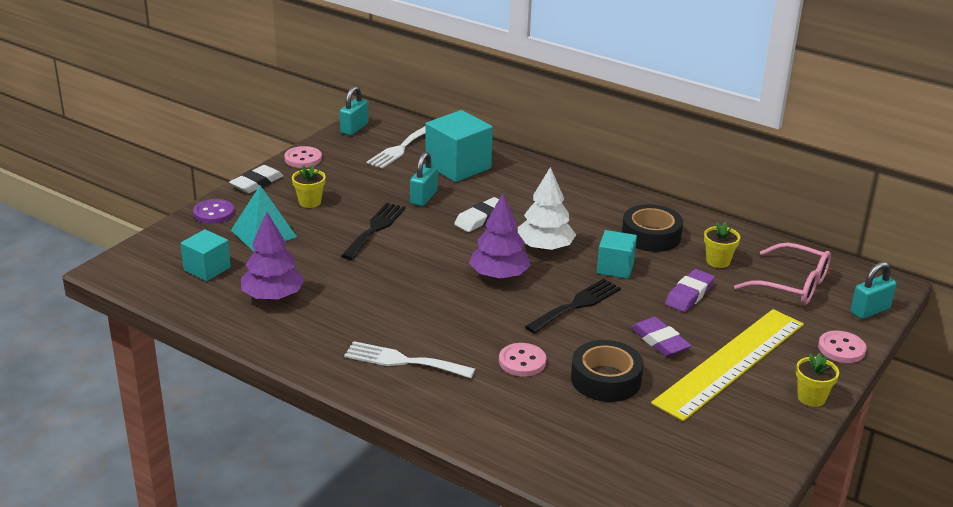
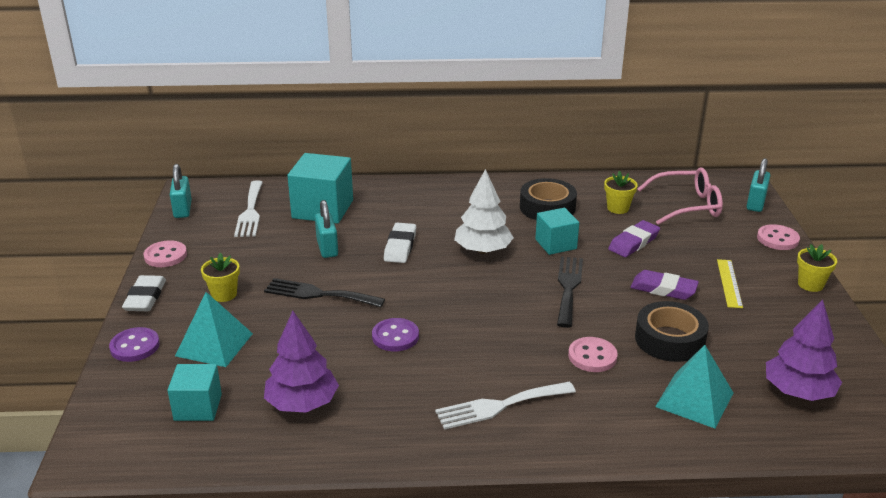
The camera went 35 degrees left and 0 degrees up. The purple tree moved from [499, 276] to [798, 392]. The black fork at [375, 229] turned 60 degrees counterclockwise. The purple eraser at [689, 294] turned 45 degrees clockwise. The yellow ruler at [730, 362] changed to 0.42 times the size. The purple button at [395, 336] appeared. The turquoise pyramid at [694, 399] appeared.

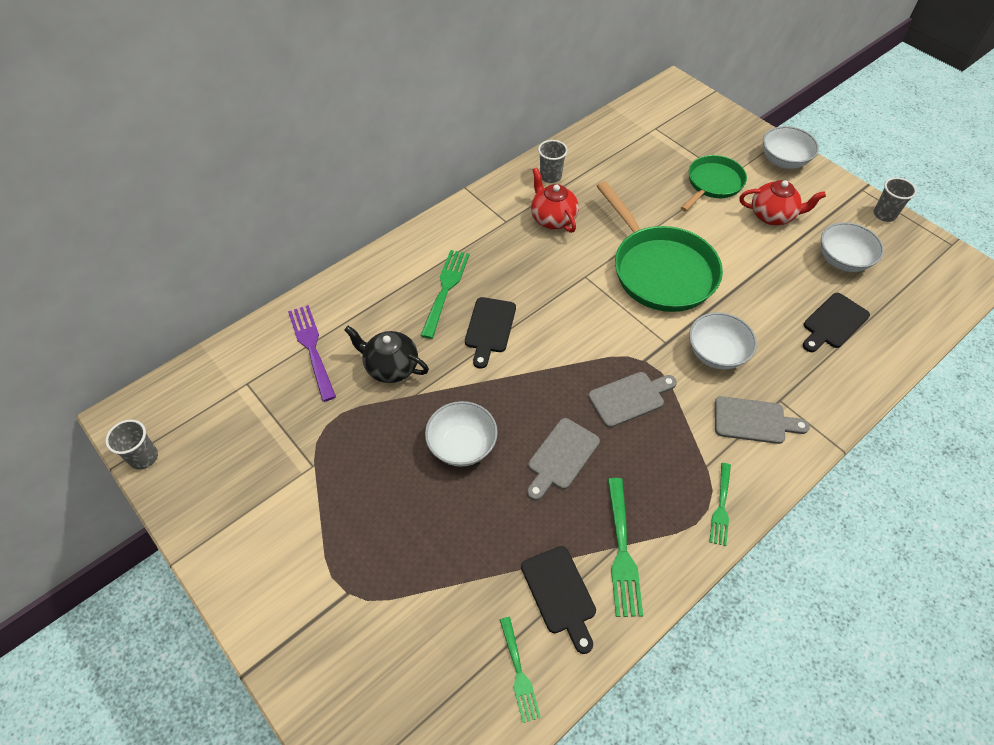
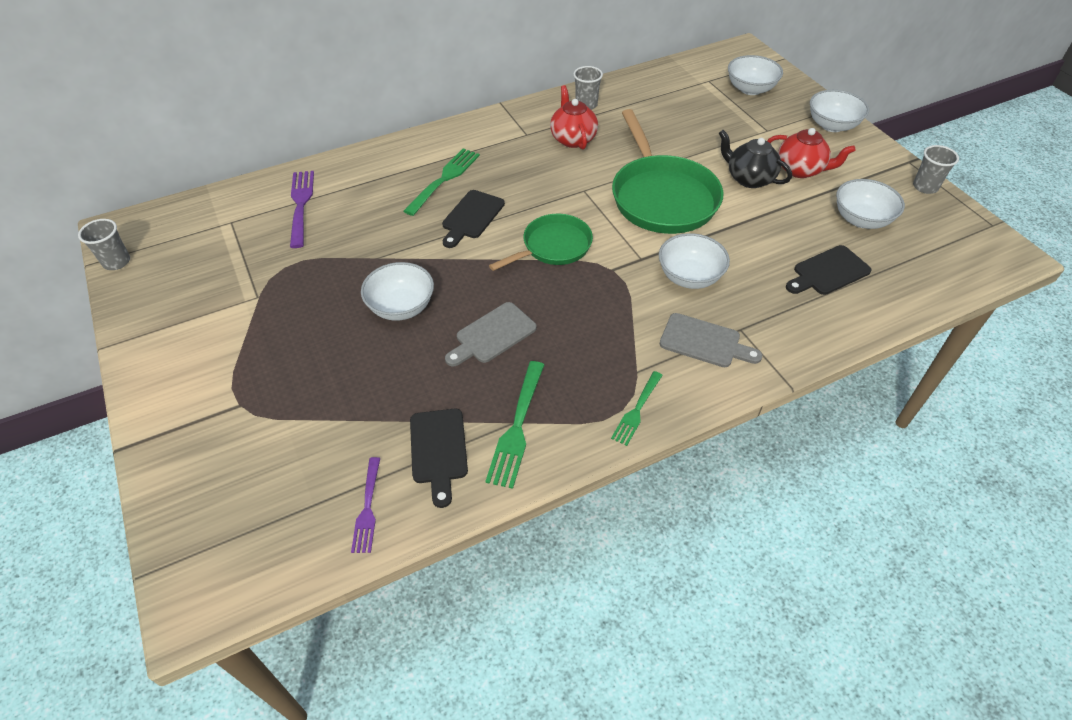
The camera went 15 degrees right and 5 degrees down. The green pan moved from [712, 184] to [553, 247]. The black teapot moved from [391, 367] to [749, 178]. The grey cutting board at [629, 398] disappeared. The green fork at [518, 672] became the purple fork at [367, 507]. The white bowl at [750, 89] appeared.

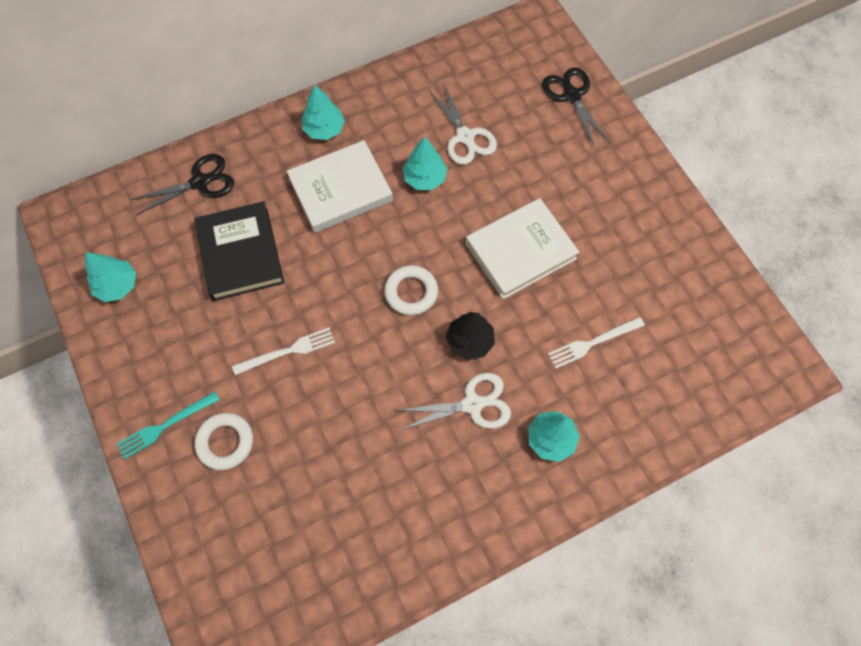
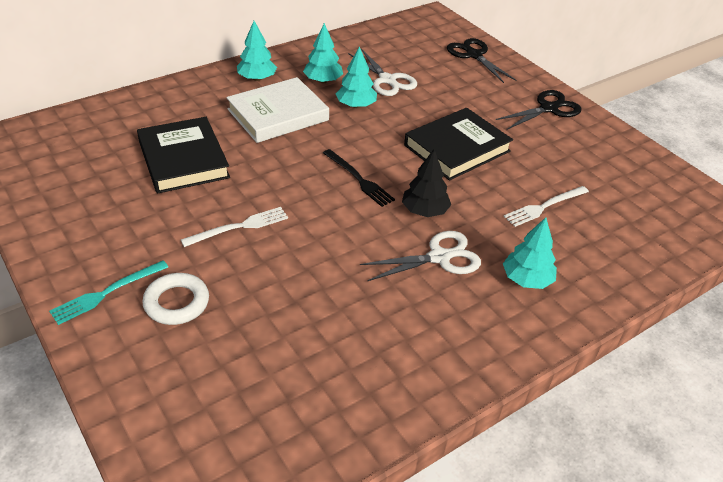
The camera went 10 degrees left and 25 degrees down. The black scissors moved from [200, 182] to [548, 109]. The white book at [520, 251] became the black book at [457, 148]. The turquoise tree moved from [117, 285] to [323, 81]. The white ring at [411, 292] was replaced by the black fork at [359, 179].

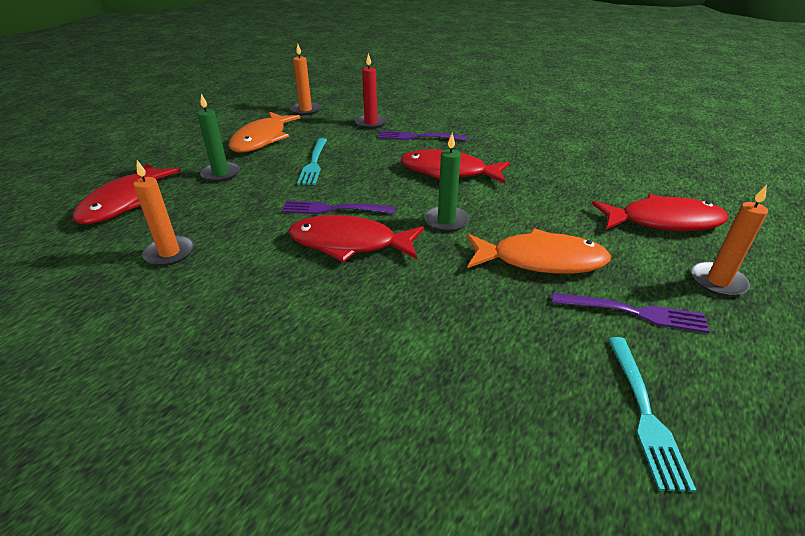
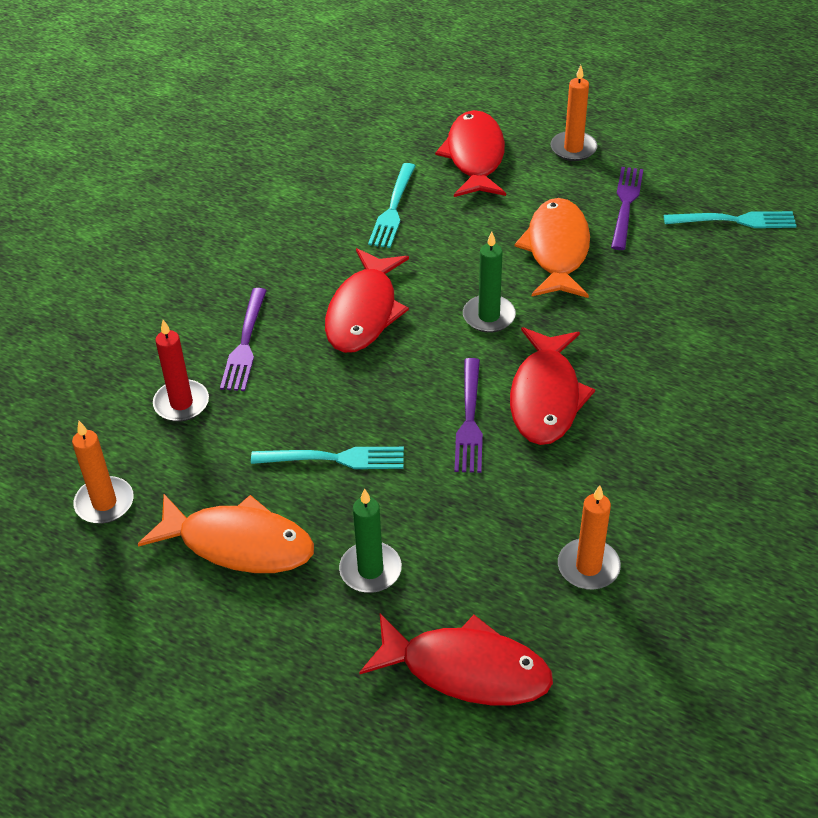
The camera went 90 degrees left and 10 degrees up. The turquoise fork at [393, 209] appeared.

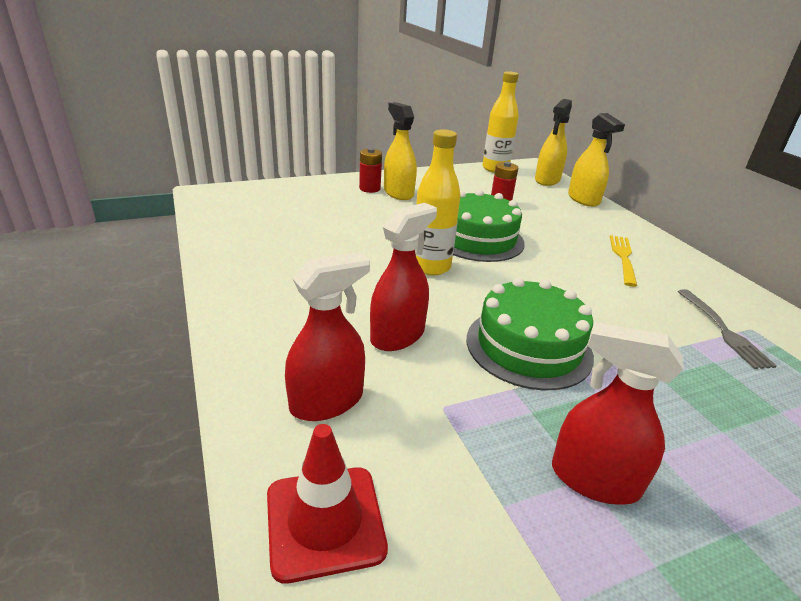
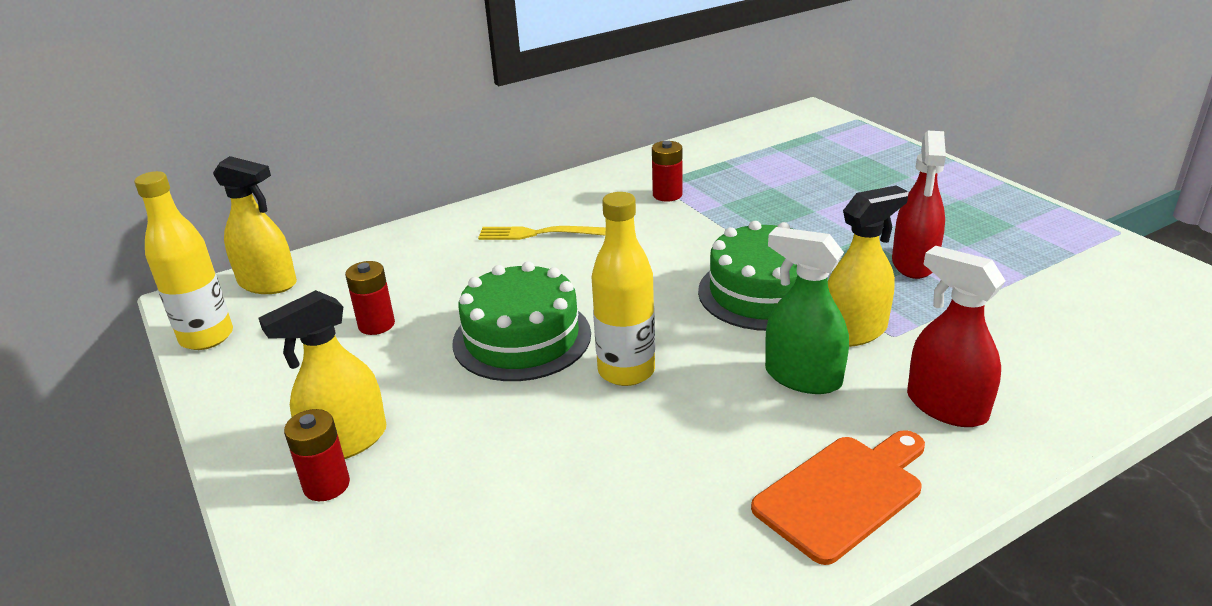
The camera went 95 degrees left and 0 degrees up. The yellow spray bottle moved from [583, 199] to [854, 331]. The red spray bottle at [397, 335] became the green spray bottle at [802, 377]. The grey fork at [723, 330] was replaced by the red battery at [667, 195]. The red traffic cone at [325, 521] disappeared. The orange cutting board at [843, 494] appeared.

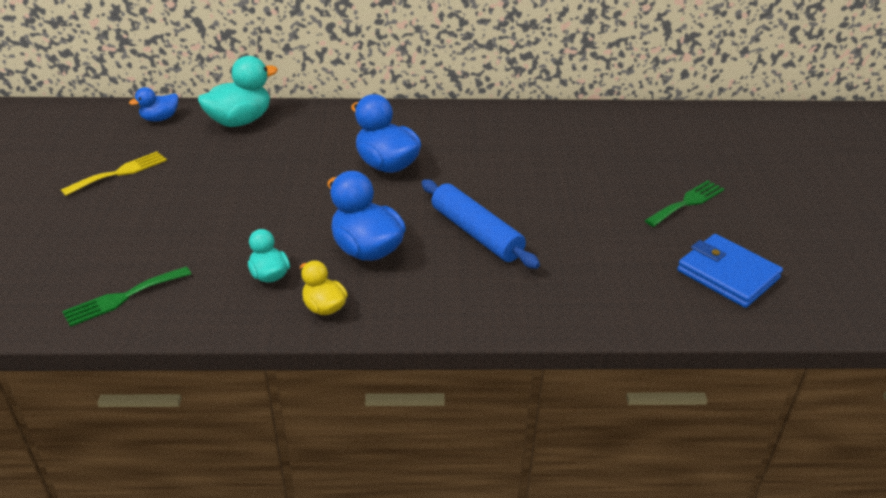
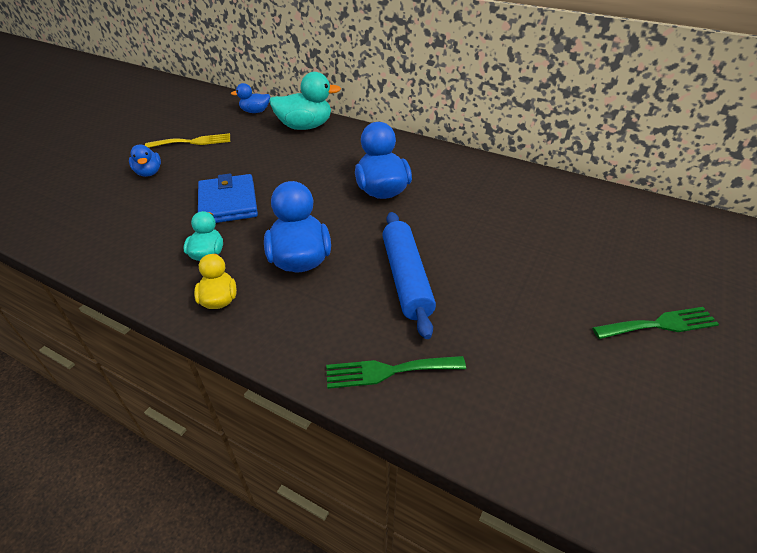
The camera went 30 degrees right and 5 degrees up. The blue wallet moved from [727, 274] to [228, 203]. The green fork moved from [123, 297] to [388, 371]. The blue duck at [149, 173] appeared.

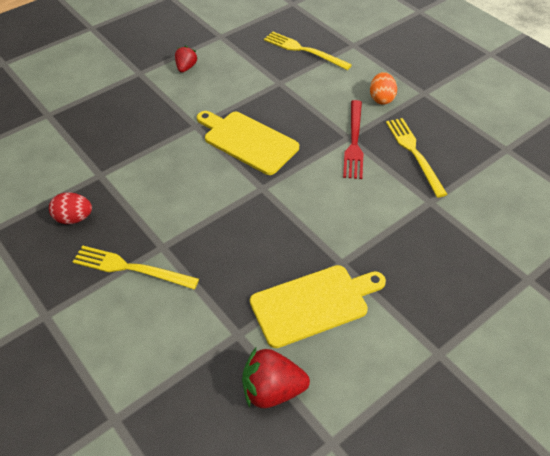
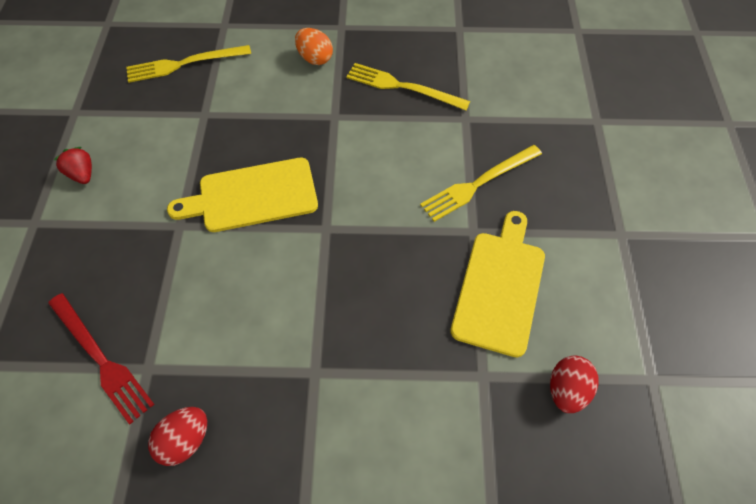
The camera went 50 degrees left and 10 degrees up. The red fork moved from [354, 142] to [101, 359]. The yellow fork moved from [131, 268] to [478, 184]. The red strawberry at [272, 390] was replaced by the red egg at [566, 390].

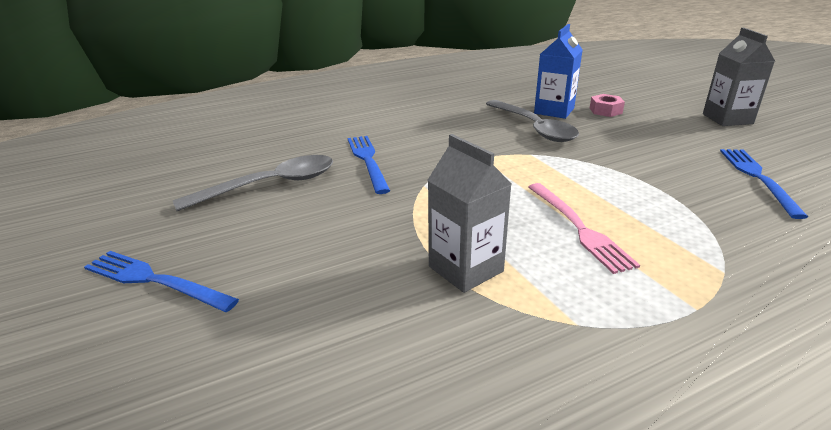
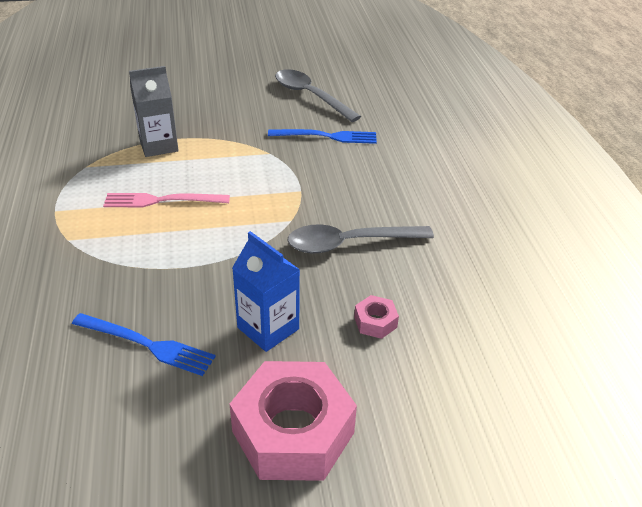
The camera went 105 degrees right and 10 degrees up. The blue carton moved from [554, 111] to [268, 328]. The grey carton at [727, 119] was replaced by the pink nut at [293, 432]. The grey spoon at [270, 185] turned 150 degrees clockwise. The blue fork at [155, 281] disappeared.

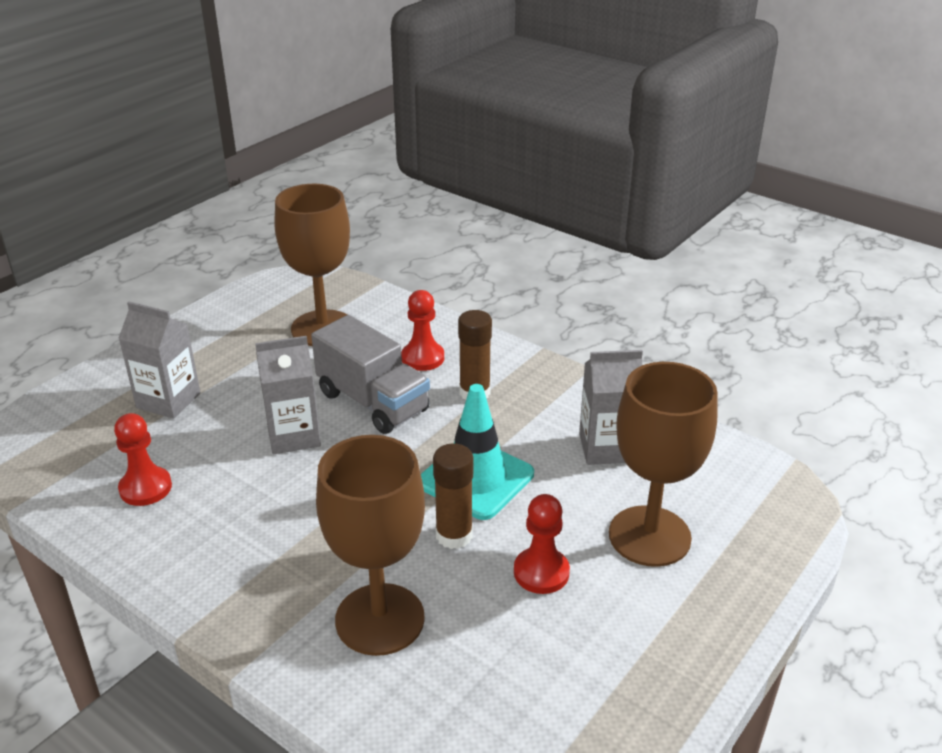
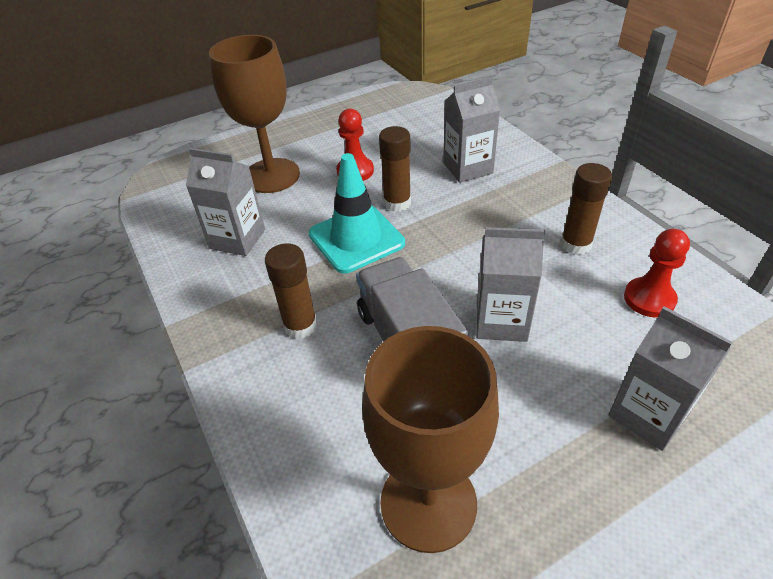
The camera went 155 degrees left and 10 degrees up. The red pawn at [423, 358] disappeared. The brown goblet at [380, 619] was replaced by the grey carton at [467, 168]. The brown glue stick at [575, 244] appeared.

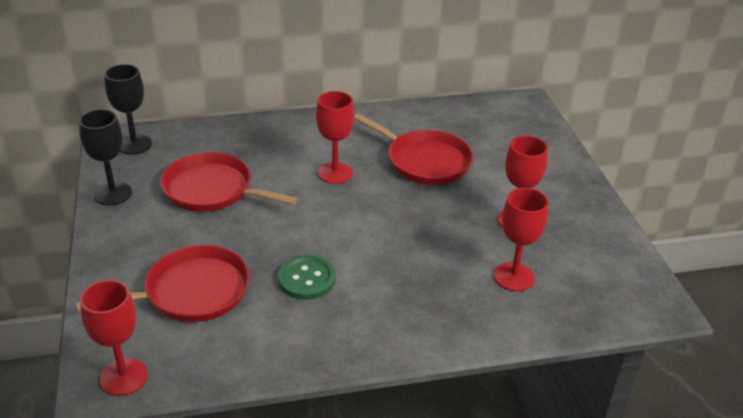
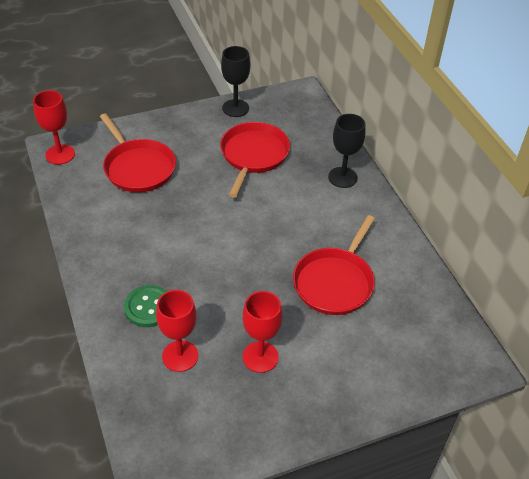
The camera went 80 degrees right and 10 degrees up. The black goblet moved from [134, 144] to [342, 177]. The red goblet at [335, 173] disappeared. The green button moved from [306, 279] to [148, 307].

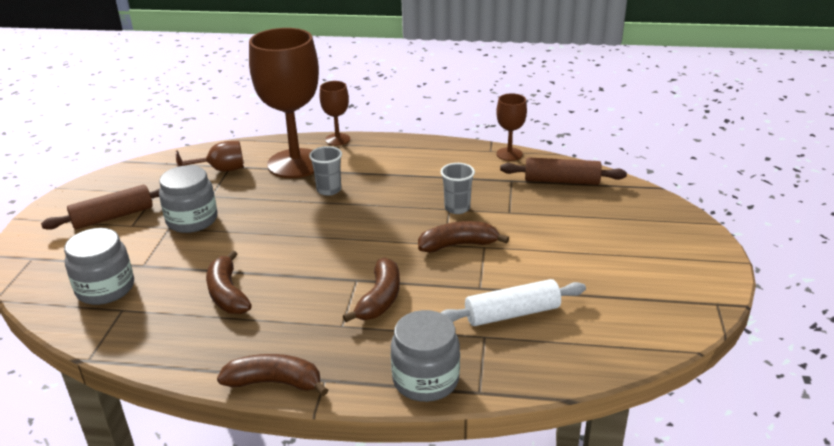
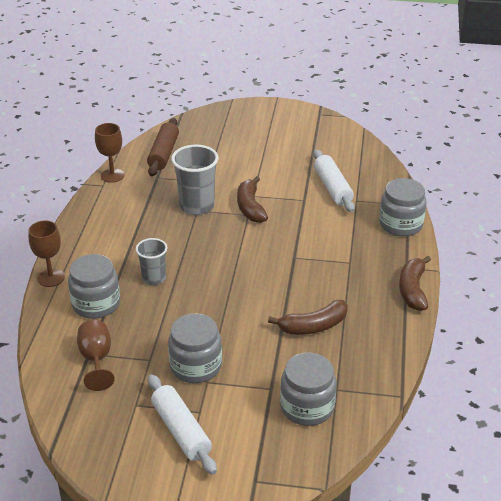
The camera went 90 degrees left and 5 degrees up. The brown goblet at [295, 163] was replaced by the grey jar at [96, 304]. The grey cup at [457, 208] changed to 1.61 times the size. The brown rolling pin at [113, 217] became the white rolling pin at [181, 431]. The brown banana at [380, 299] disappeared.

